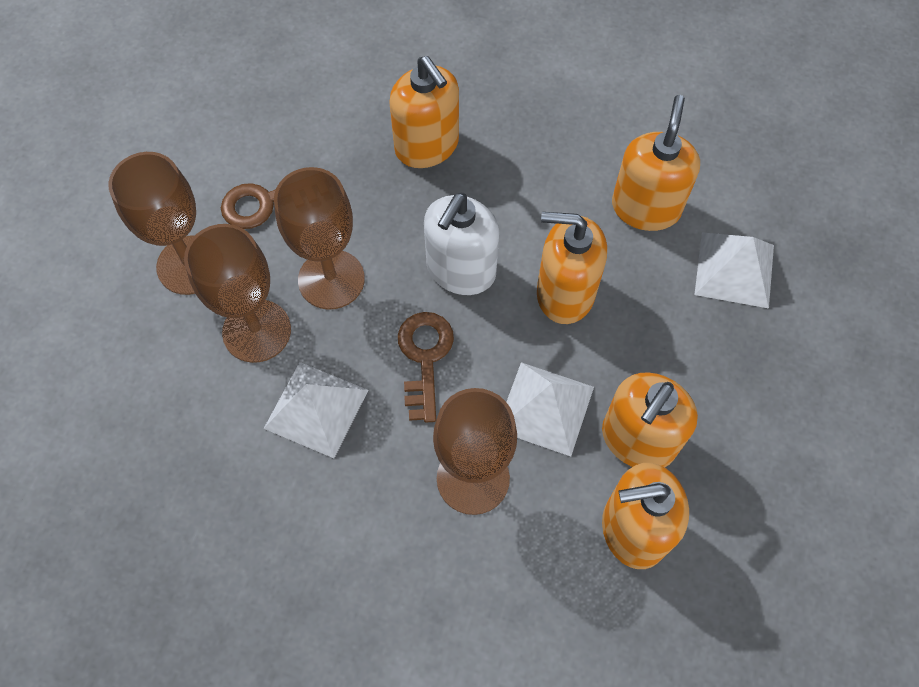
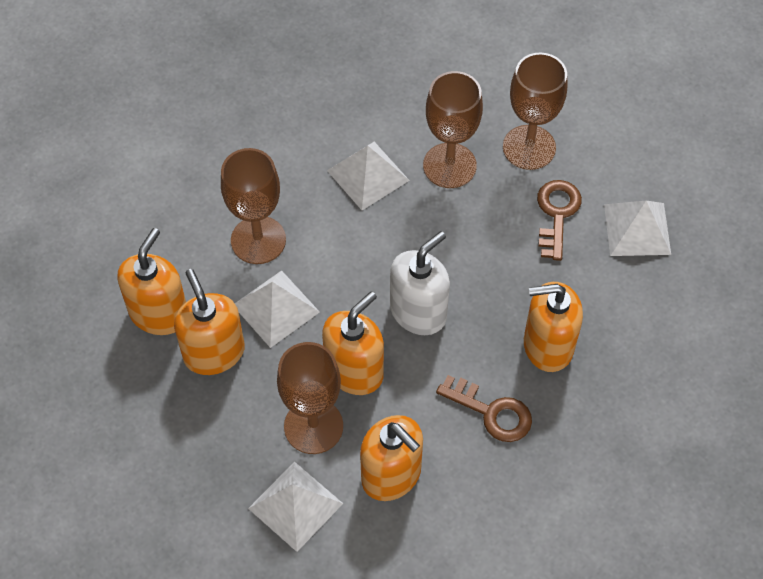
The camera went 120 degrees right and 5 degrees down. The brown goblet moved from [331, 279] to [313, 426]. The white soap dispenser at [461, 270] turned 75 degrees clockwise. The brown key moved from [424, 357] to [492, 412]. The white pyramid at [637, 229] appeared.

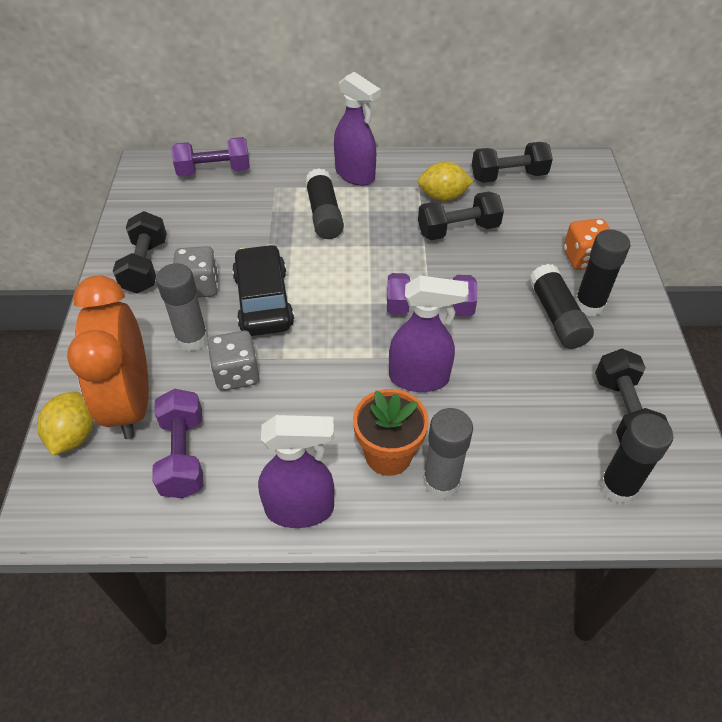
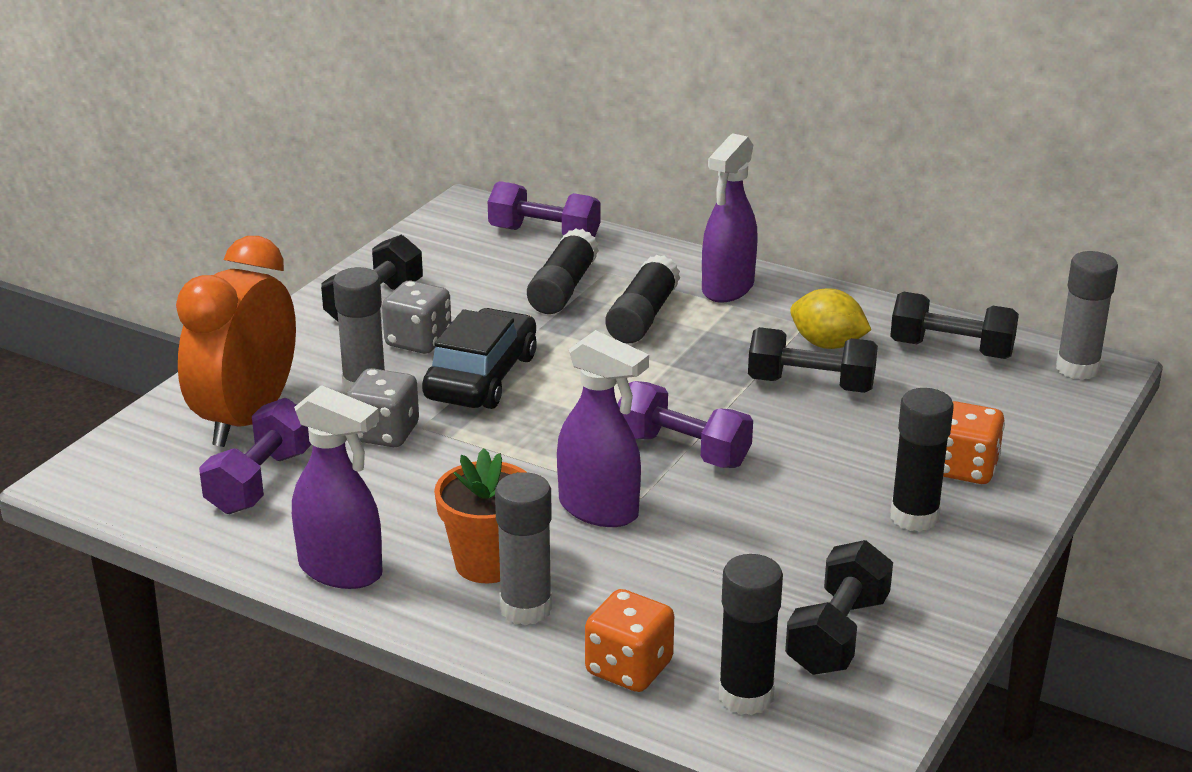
The camera went 30 degrees right and 20 degrees down. The purple spray bottle at [355, 175] turned 45 degrees clockwise. The black glue stick moved from [557, 316] to [563, 289]. The yellow lemon at [73, 436] disappeared. The grey glue stick at [1077, 368] appeared. The orange dice at [629, 668] appeared.

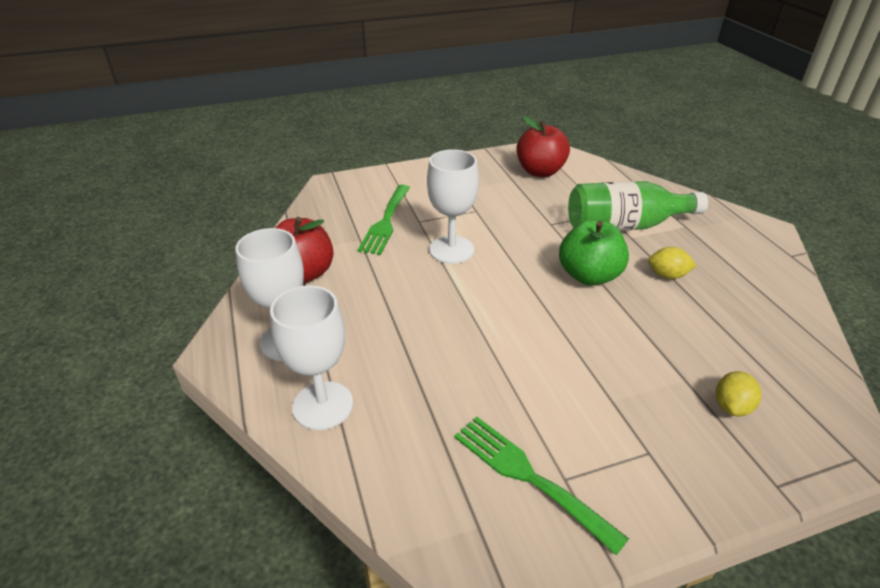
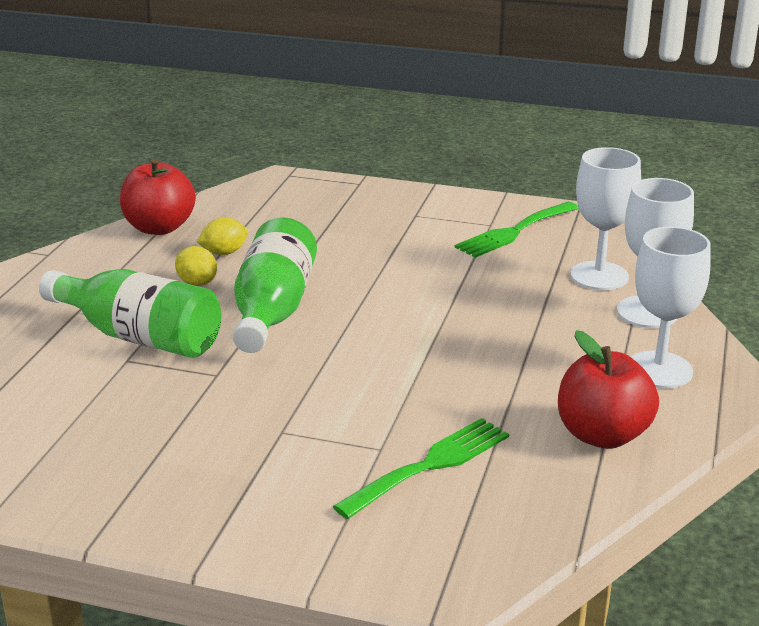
The camera went 145 degrees left and 10 degrees down. The red apple moved from [540, 171] to [159, 228]. The white goblet moved from [451, 250] to [599, 276]. The green apple at [589, 276] was replaced by the green bottle at [273, 310]. The yellow lemon moved from [731, 406] to [224, 253]. The green fork at [528, 476] turned 60 degrees clockwise.

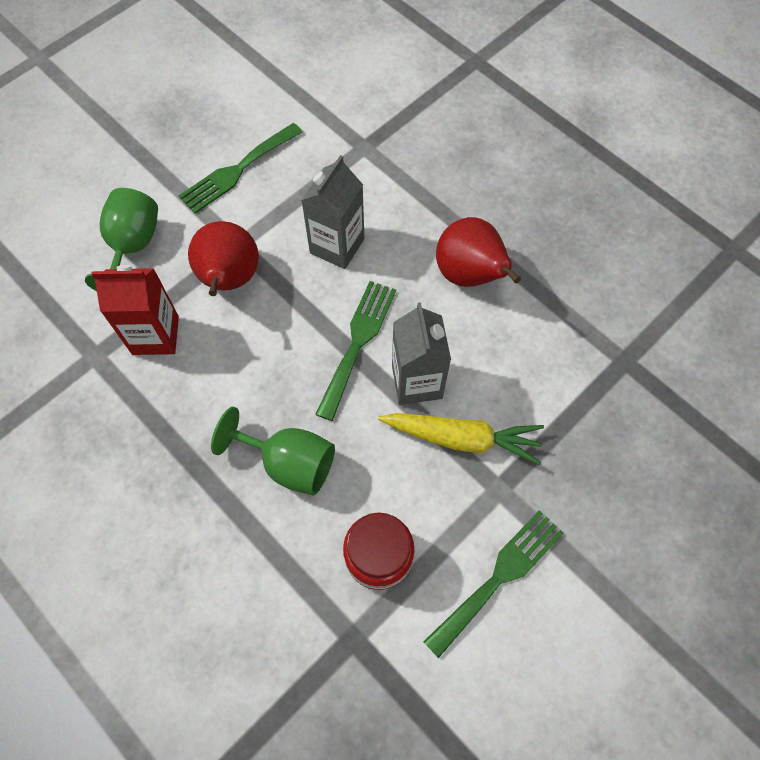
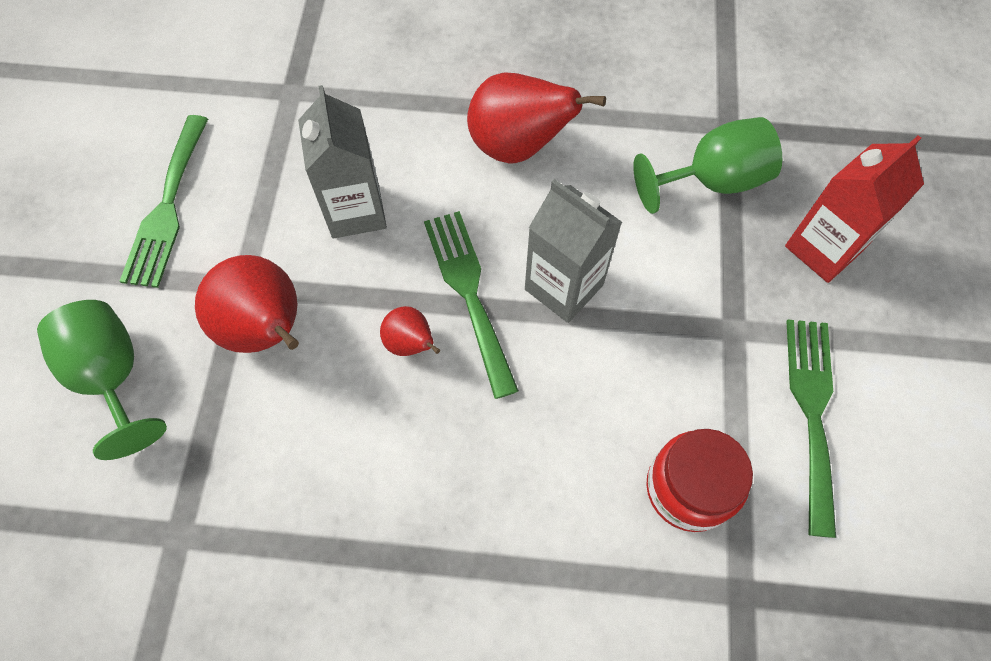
The camera went 40 degrees left and 0 degrees up. The red carton moved from [155, 335] to [823, 248]. The green goblet moved from [288, 463] to [711, 181]. The yellow carrot at [462, 438] disappeared. The red pear at [411, 343] appeared.

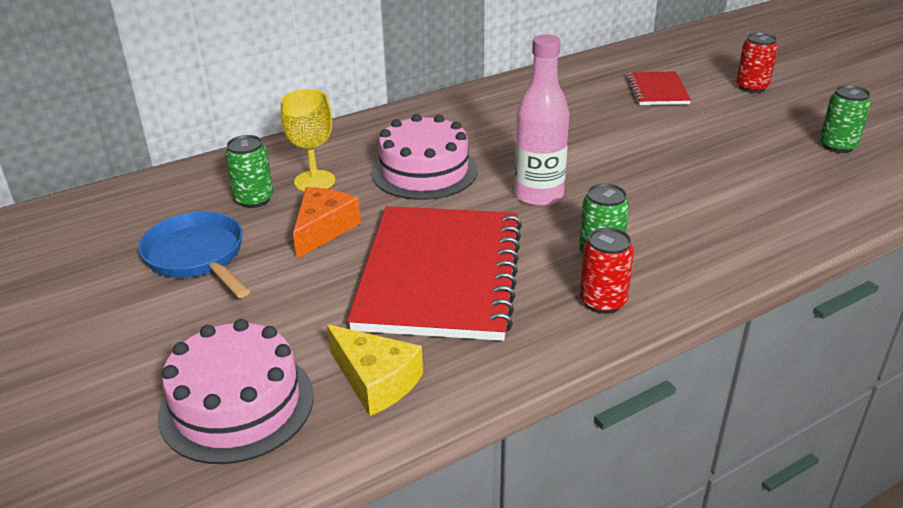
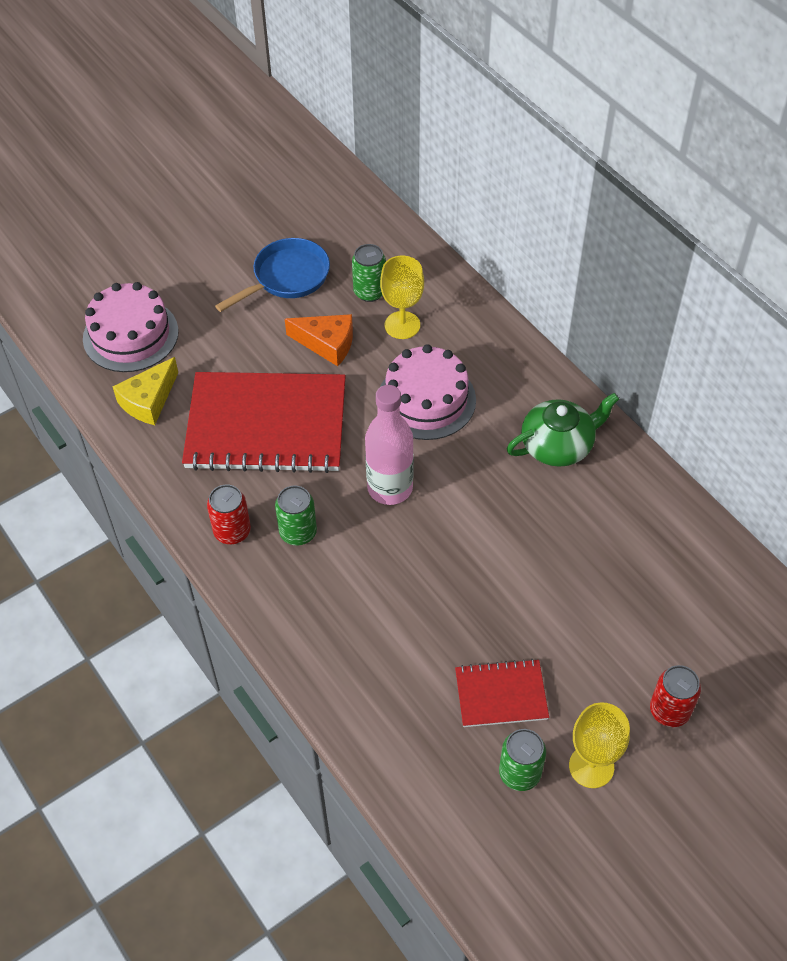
The camera went 85 degrees right and 20 degrees up. The red notebook moved from [657, 90] to [501, 694]. The green teapot at [558, 445] appeared. The yellow goblet at [591, 766] appeared.

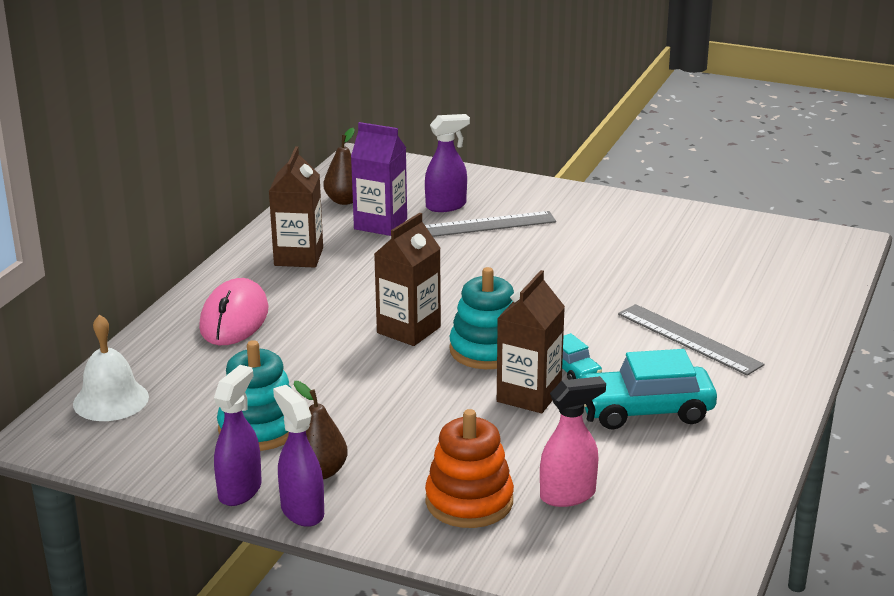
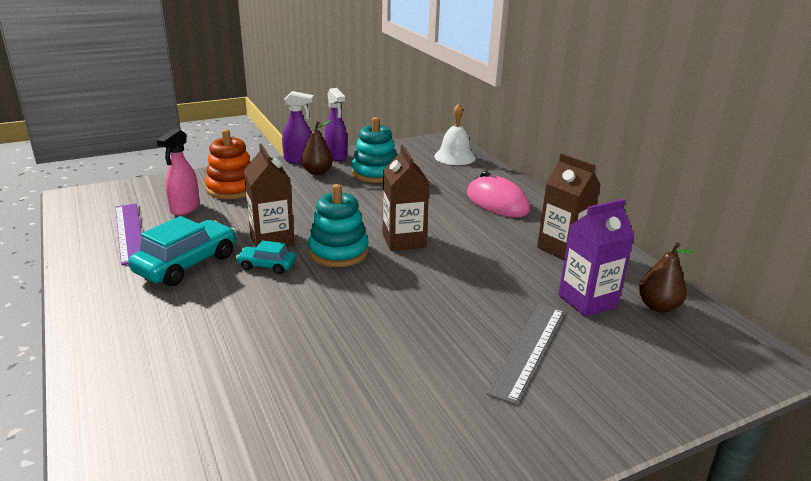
The camera went 130 degrees right and 0 degrees up. The purple spray bottle at [446, 206] disappeared. The grey ruler at [689, 339] disappeared. The purple ruler at [129, 232] appeared.

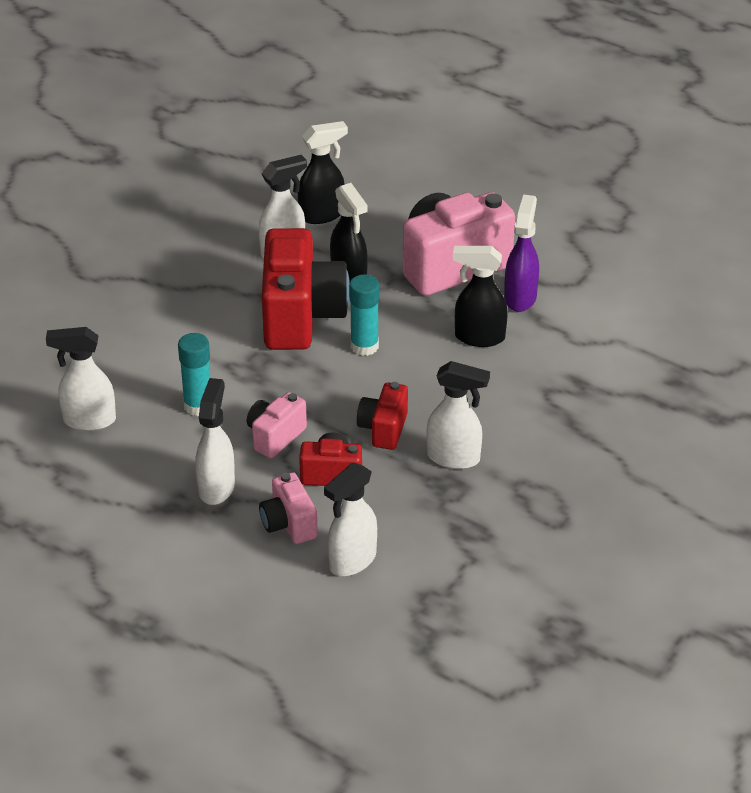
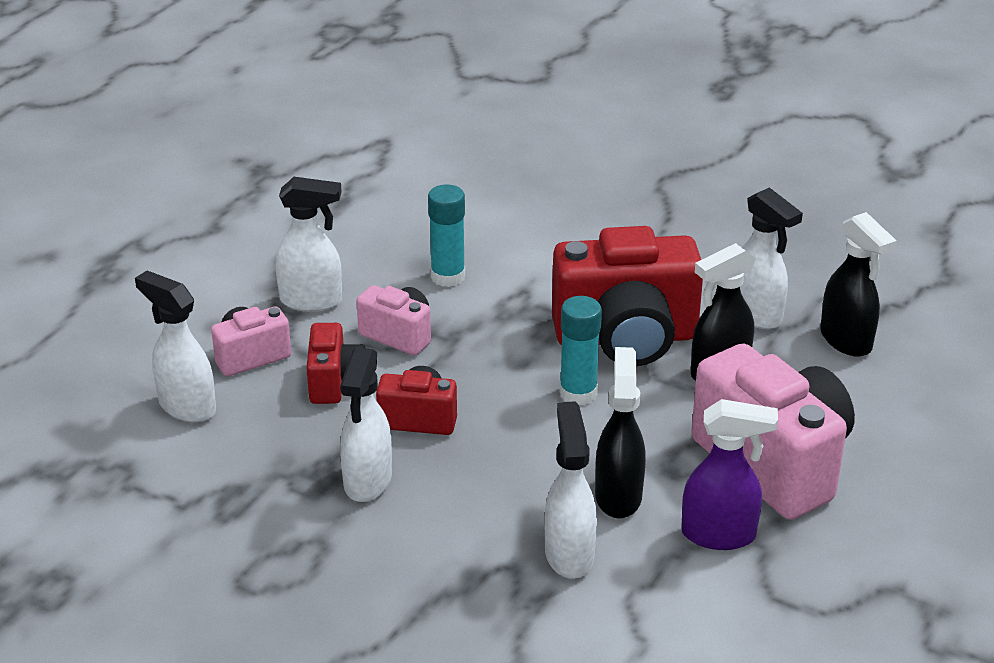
The camera went 85 degrees right and 5 degrees down. The white spray bottle moved from [88, 420] to [569, 554].

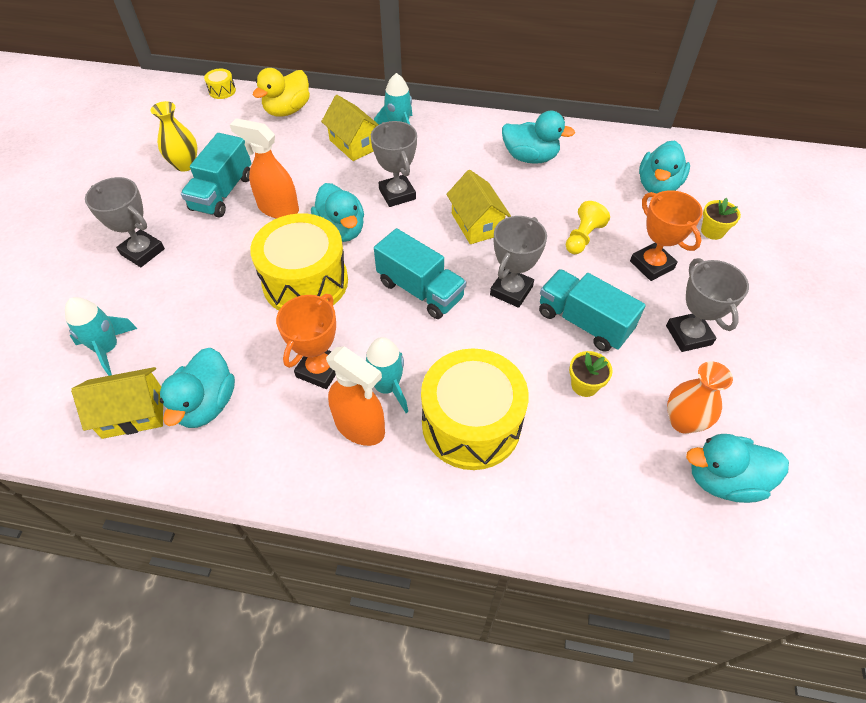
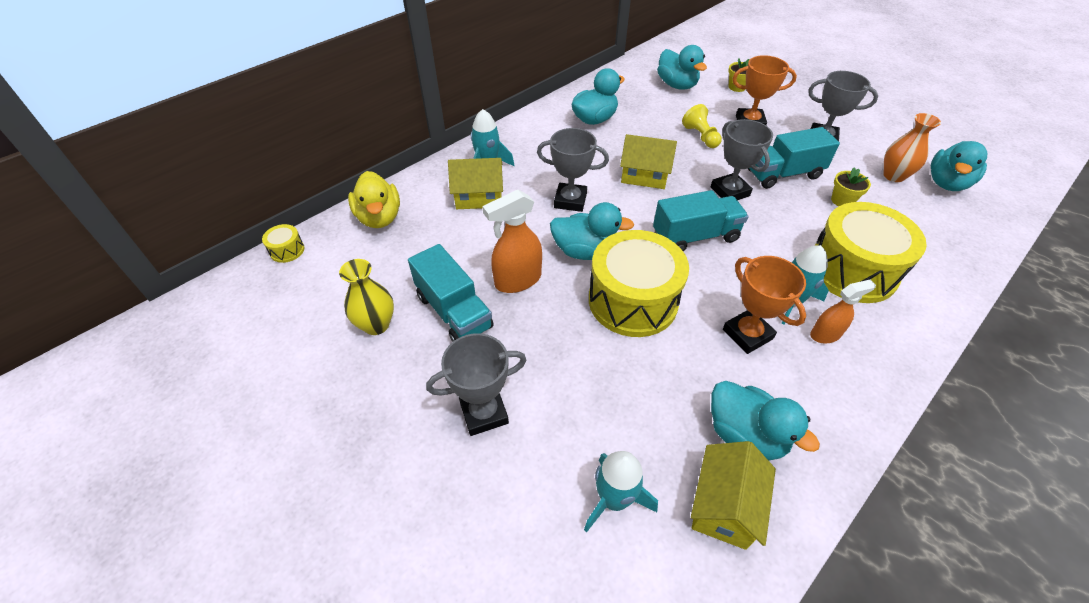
The camera went 55 degrees left and 5 degrees down. The orange spray bottle at [360, 427] changed to 0.63 times the size.

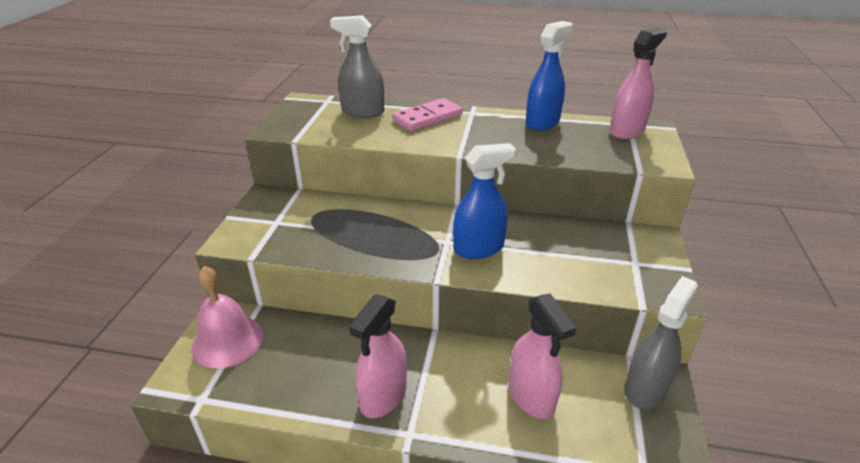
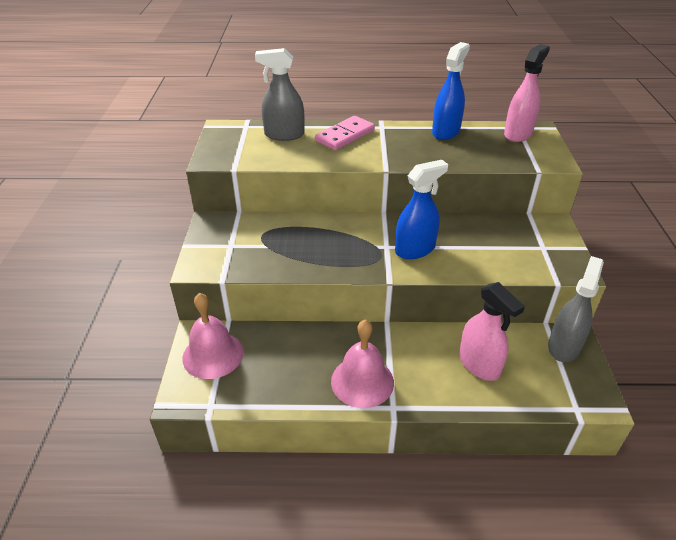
The camera went 10 degrees left and 5 degrees up. The pink spray bottle at [383, 396] was replaced by the pink bell at [362, 381].

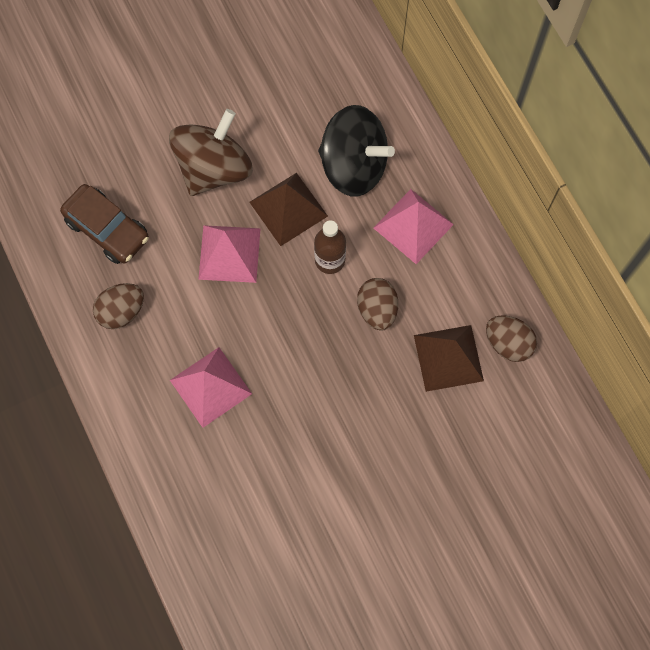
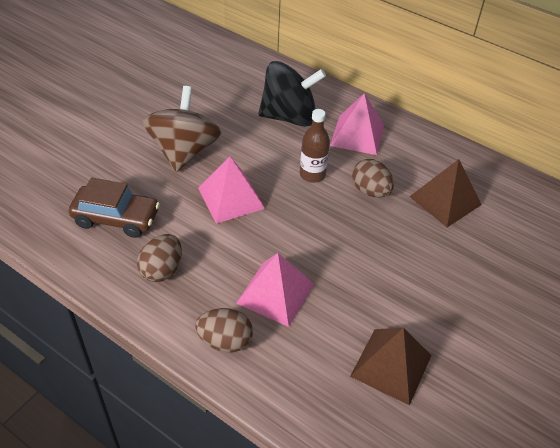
The camera went 30 degrees left and 25 degrees down. The brown pyramid moved from [288, 209] to [391, 365]. The brown egg moved from [508, 343] to [225, 341].

